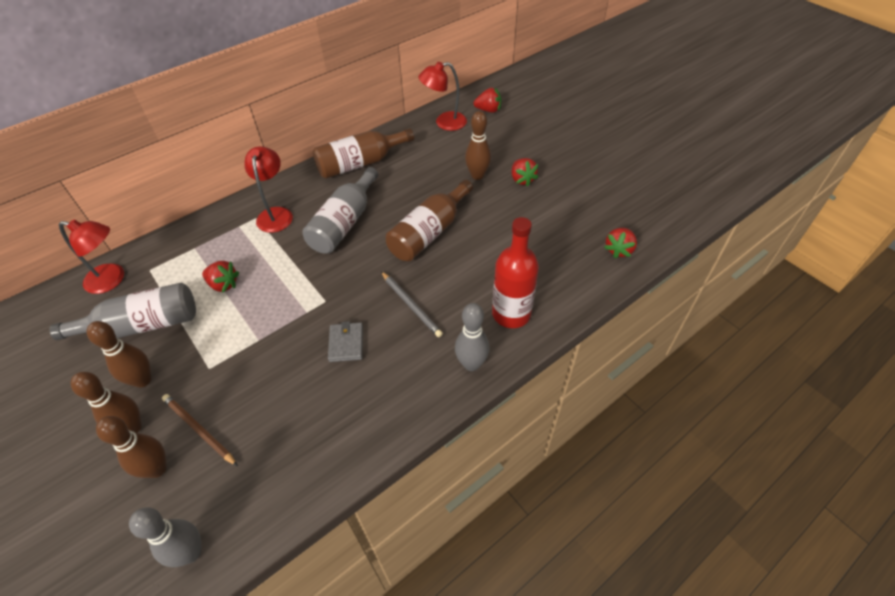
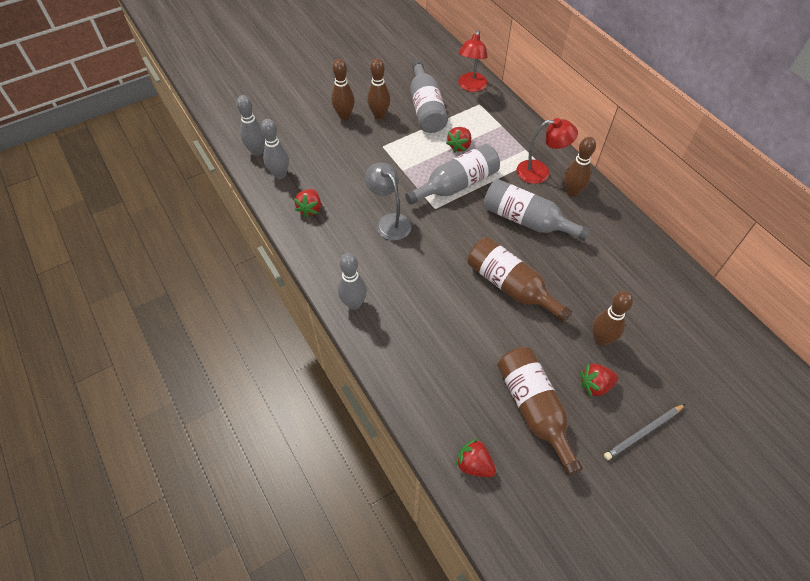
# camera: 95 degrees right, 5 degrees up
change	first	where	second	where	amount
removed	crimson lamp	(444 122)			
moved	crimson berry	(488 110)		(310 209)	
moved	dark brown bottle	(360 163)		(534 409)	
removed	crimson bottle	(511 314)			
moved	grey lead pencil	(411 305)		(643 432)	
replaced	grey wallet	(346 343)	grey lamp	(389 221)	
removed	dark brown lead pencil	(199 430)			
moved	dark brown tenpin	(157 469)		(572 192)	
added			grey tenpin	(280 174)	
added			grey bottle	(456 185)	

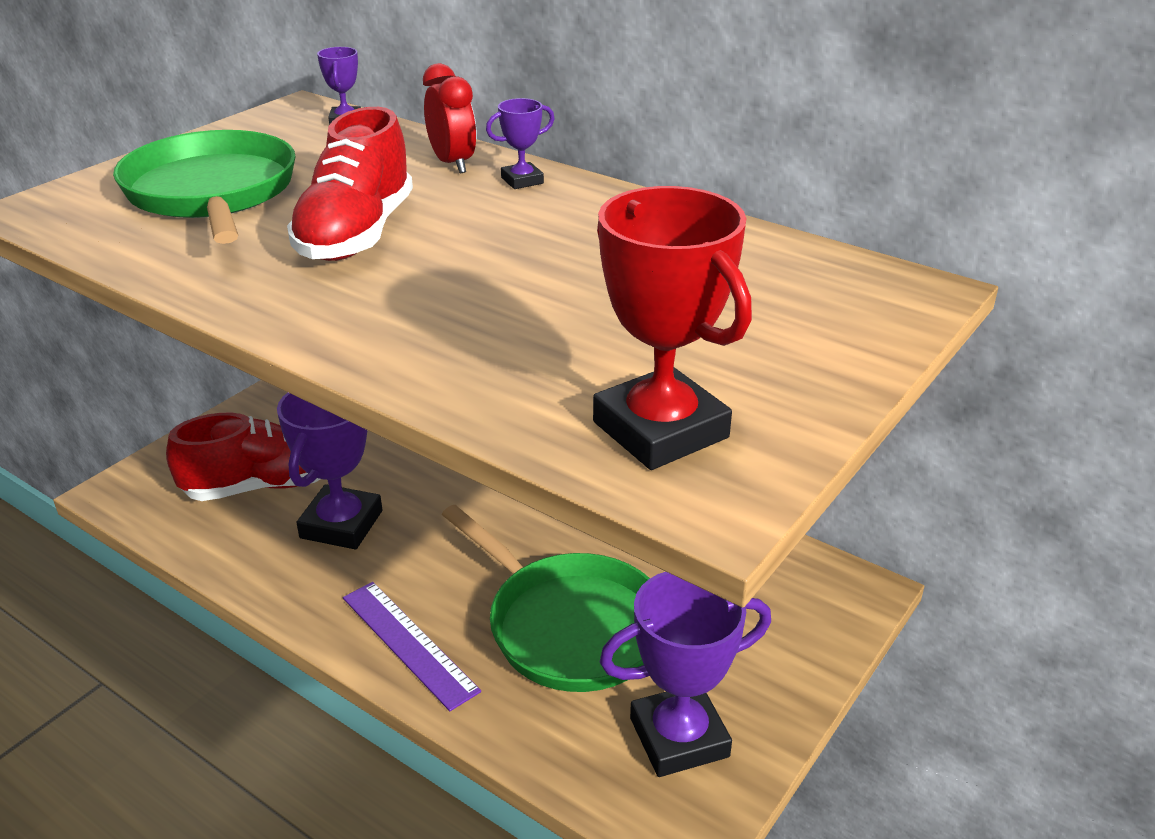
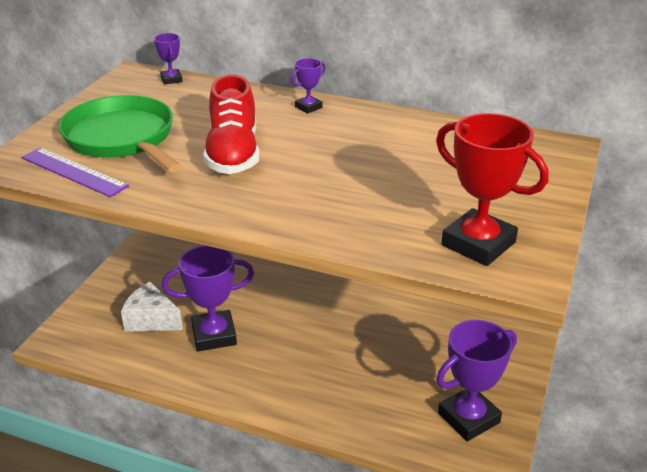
# camera: 15 degrees left, 0 degrees up
change	first	where	second	where	amount
removed	crimson clock	(452 164)			
turned	violet trophy	(341 524)		(214 335)	75 degrees clockwise
replaced	crimson sneaker	(263 485)	pure white piece of cheese	(151 320)	
removed	green skillet	(569 626)			
moved	violet straightedge	(408 643)		(73 172)	

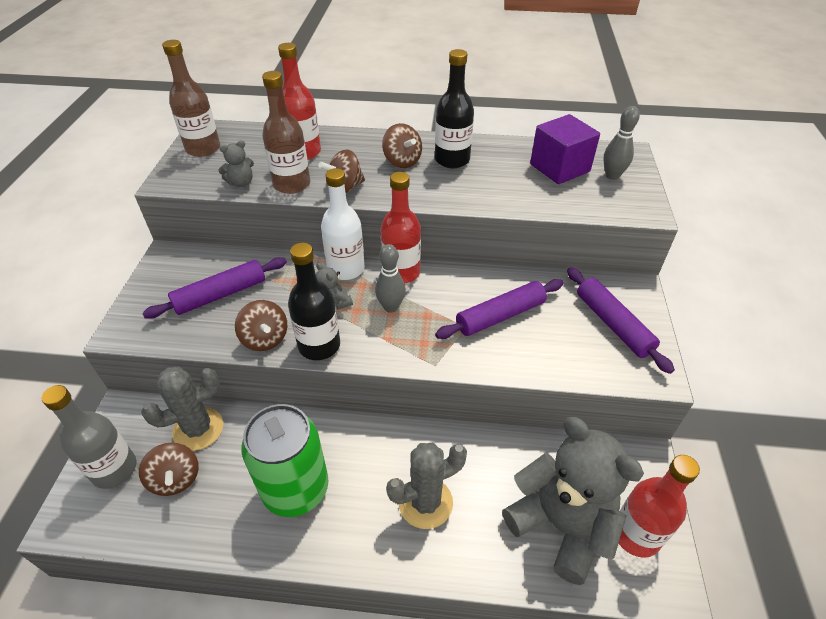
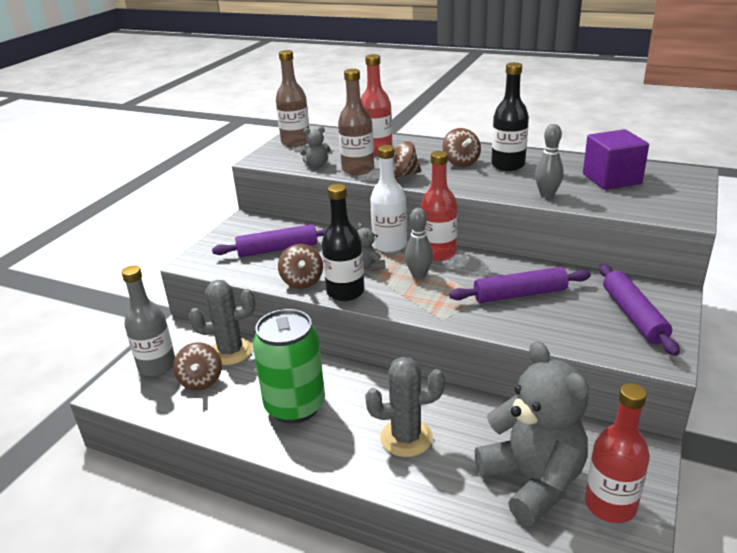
# camera: 20 degrees right, 15 degrees down
change	first	where	second	where	amount
moved	grey tenpin	(612 176)		(547 195)	

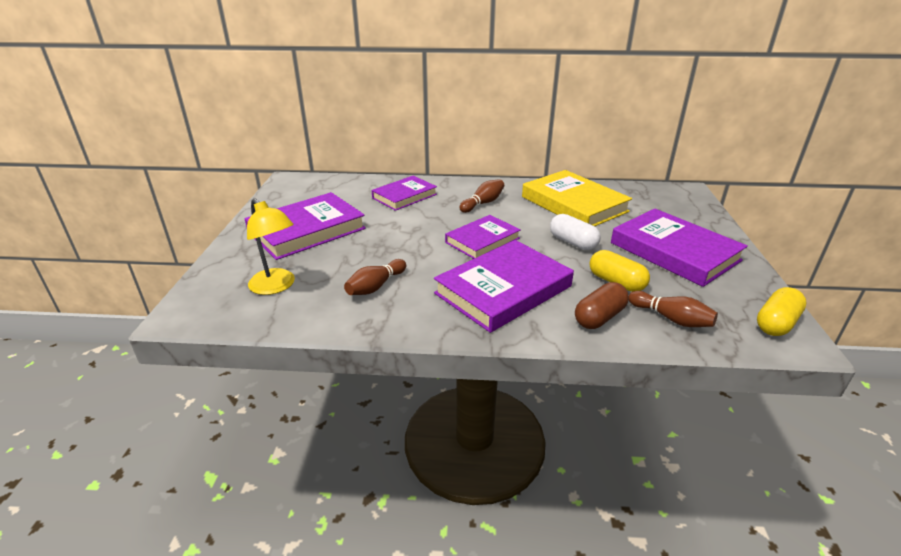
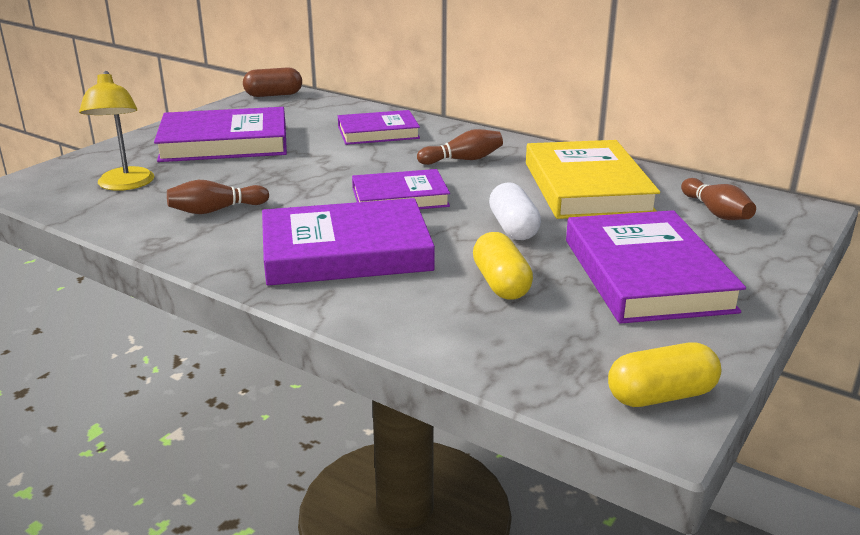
# camera: 30 degrees right, 5 degrees down
change	first	where	second	where	amount
moved	dark brown capsule	(599 317)		(273 95)	
moved	dark brown tenpin	(671 318)		(716 212)	

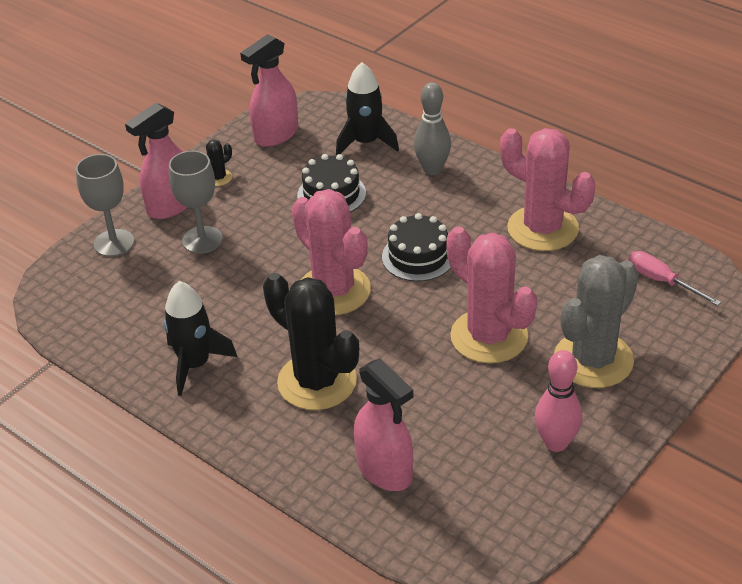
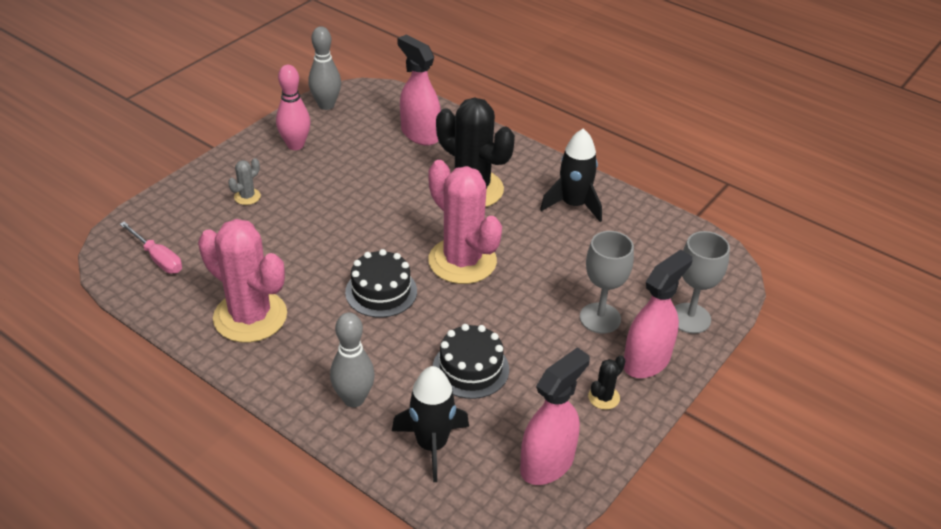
# camera: 175 degrees right, 0 degrees up
change	first	where	second	where	amount
removed	rose-pink cactus	(489 336)			
resized	grey cactus	(593 360)		(247 196)	x0.41
added			grey tenpin	(326 105)	

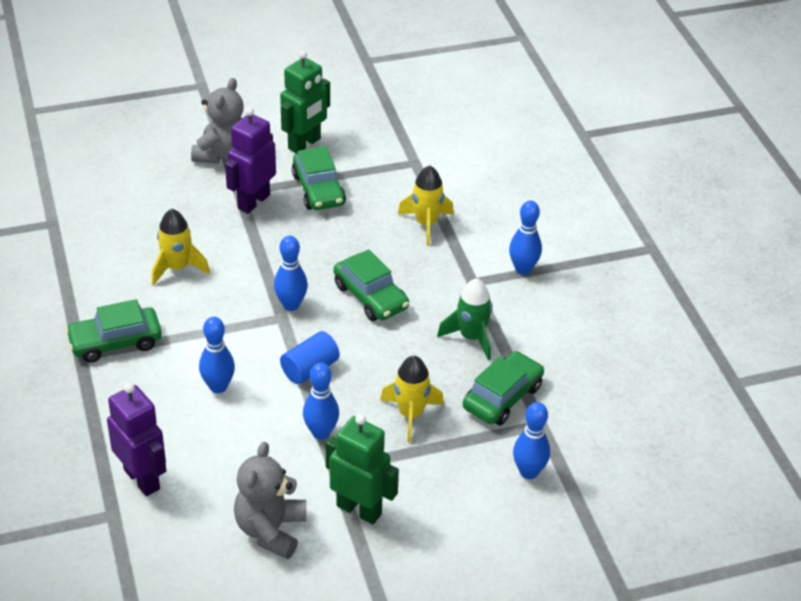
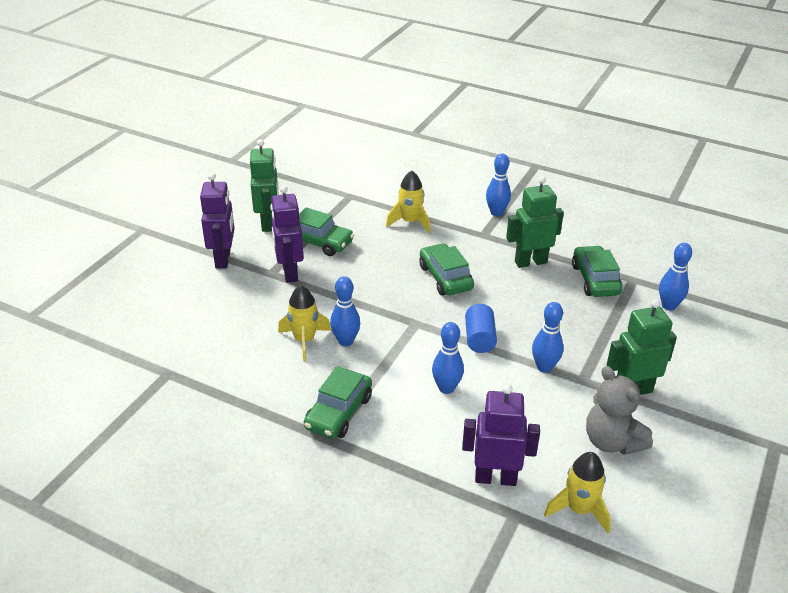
# camera: 45 degrees left, 5 degrees down
change	first	where	second	where	amount
replaced	grey teddy	(222 154)	violet robot figure	(223 259)	
moved	cobalt tenpin	(291 305)		(345 341)	
turned	green car	(370 296)		(445 278)	120 degrees counterclockwise
replaced	green toy rocket	(471 337)	green robot figure	(530 262)	
moved	golden toy rocket	(410 415)		(579 509)	

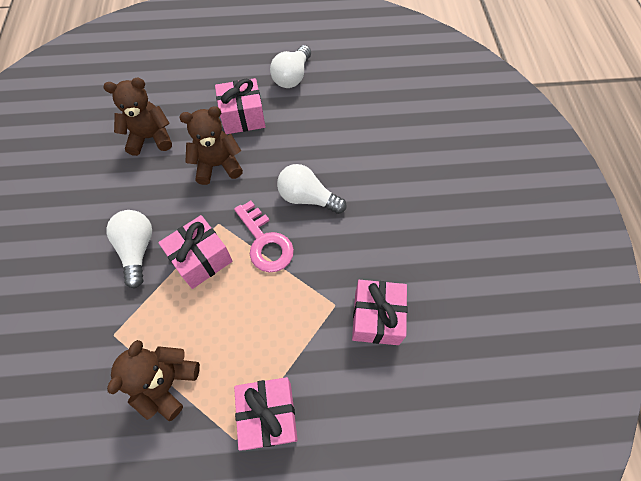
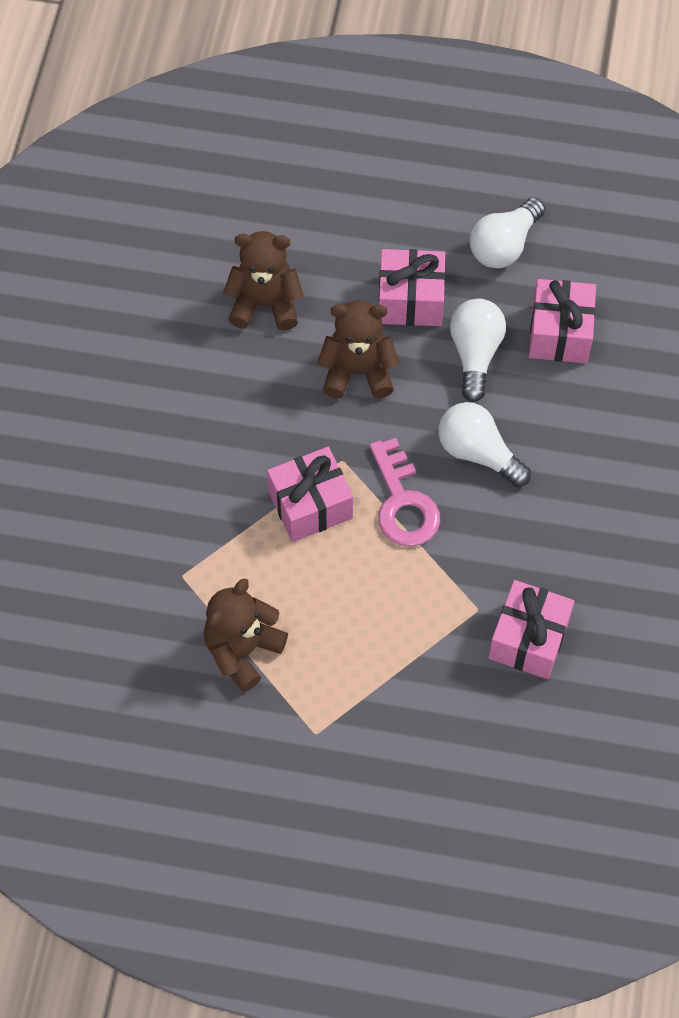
# camera: 15 degrees right, 0 degrees up
change	first	where	second	where	amount
moved	pure white light bulb	(137 249)		(475 354)	
moved	rose-pink wrapped gift	(268 415)		(559 333)	

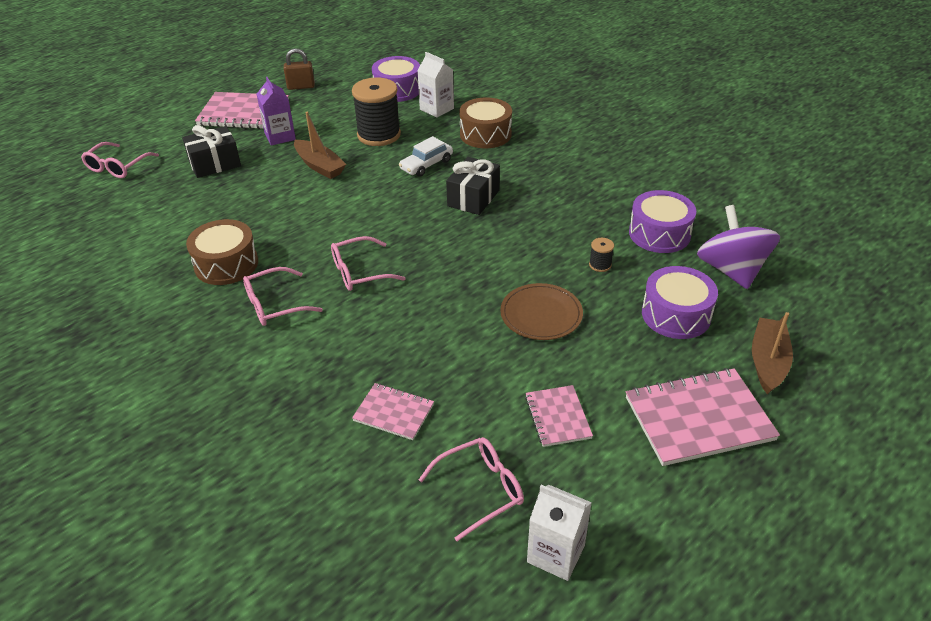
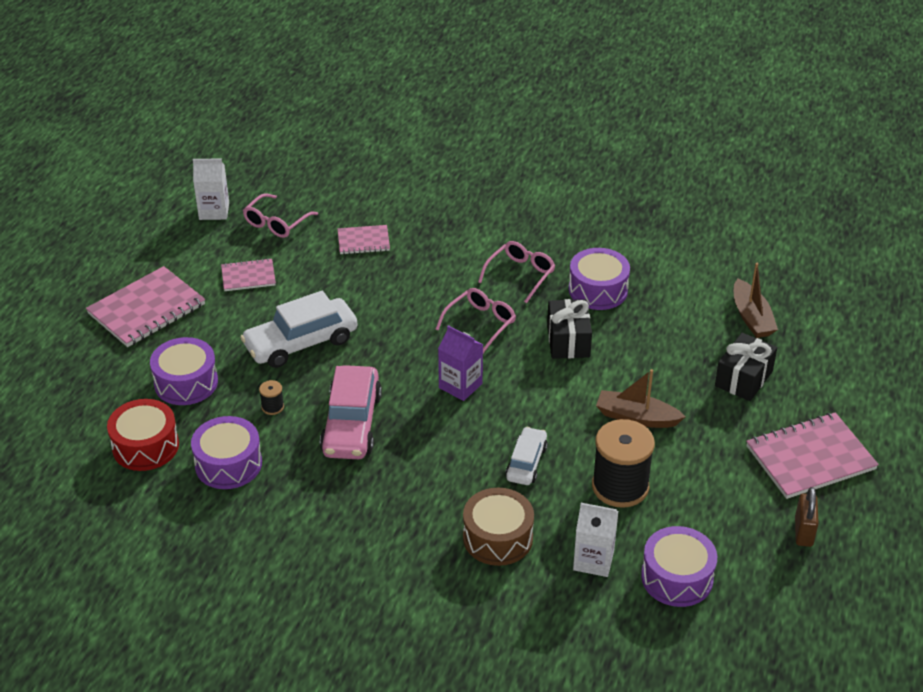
# camera: 150 degrees right, 0 degrees up
change	first	where	second	where	amount
turned	dark brown small lock	(301 87)		(803 532)	45 degrees counterclockwise
moved	violet juice carton	(280 136)		(460 386)	
removed	rose-pink glasses	(117 167)			
moved	black wrapped gift	(473 198)		(568 341)	
replaced	violet toy top	(731 270)	crimson drum	(145 446)	
recoloured	dark brown drum	(226 264)	violet drum	(598 290)	
replaced	dark brown dinner plate	(541 314)	pure white car	(301 343)	
moved	dark brown toy boat	(767 362)		(751 317)	
turned	rose-pink notebook	(558 417)		(248 276)	60 degrees counterclockwise
added			rose-pink car	(352 424)	

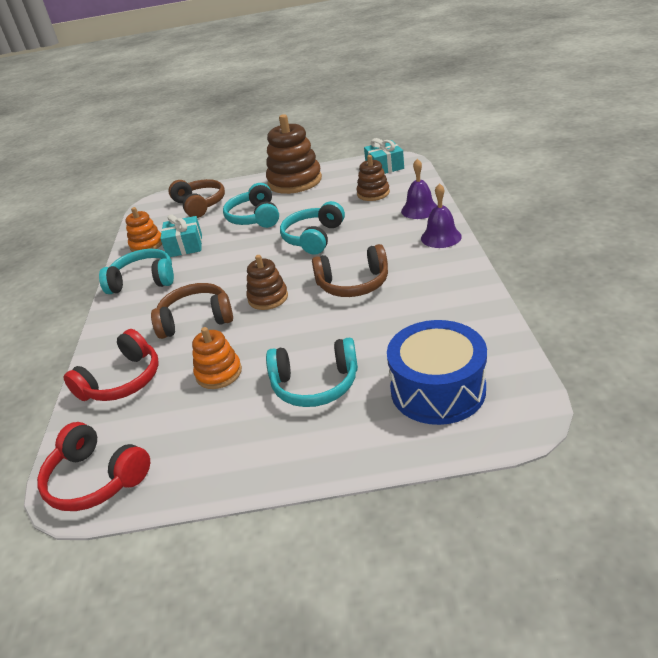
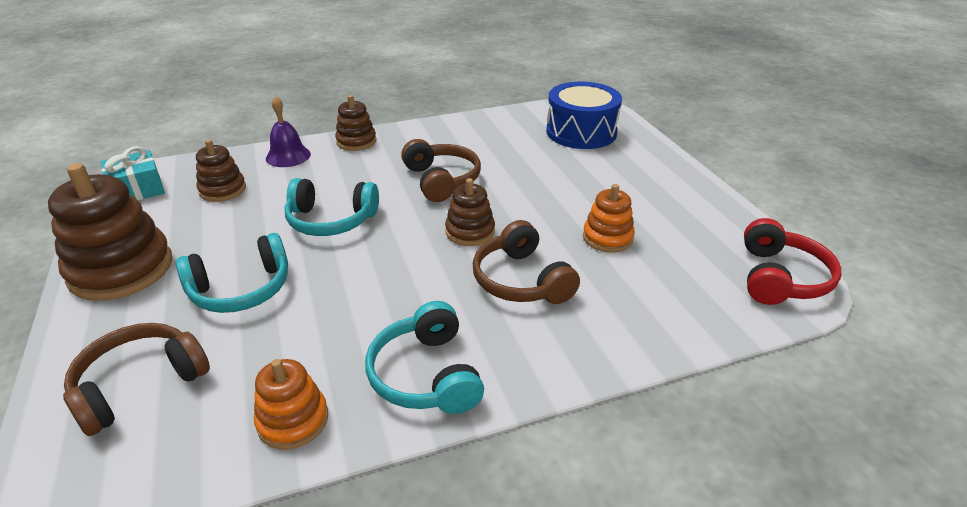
# camera: 110 degrees left, 0 degrees up
change	first	where	second	where	amount
replaced	violet hand bell	(441 237)	dark brown stacking toy	(356 141)	
removed	turquoise wrapped gift	(185 246)			
removed	crimson headset	(122 380)			
removed	turquoise headset	(315 384)			

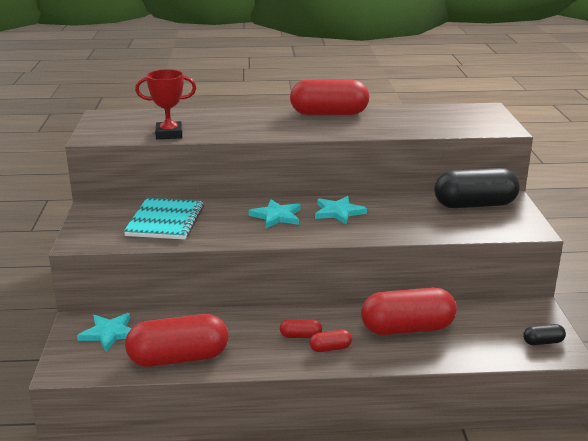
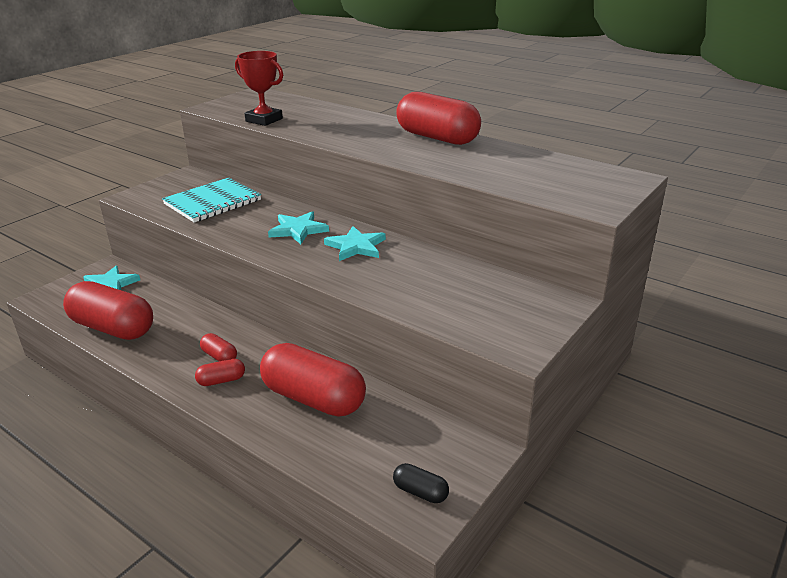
# camera: 40 degrees right, 5 degrees up
change	first	where	second	where	amount
removed	black capsule	(475 205)			
turned	crimson capsule	(330 348)		(221 380)	45 degrees counterclockwise

